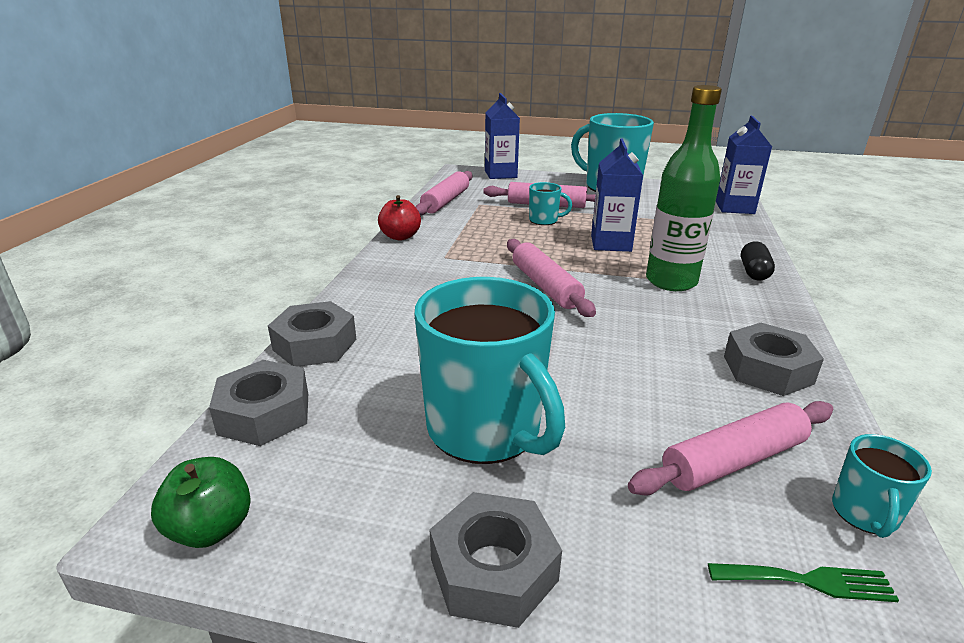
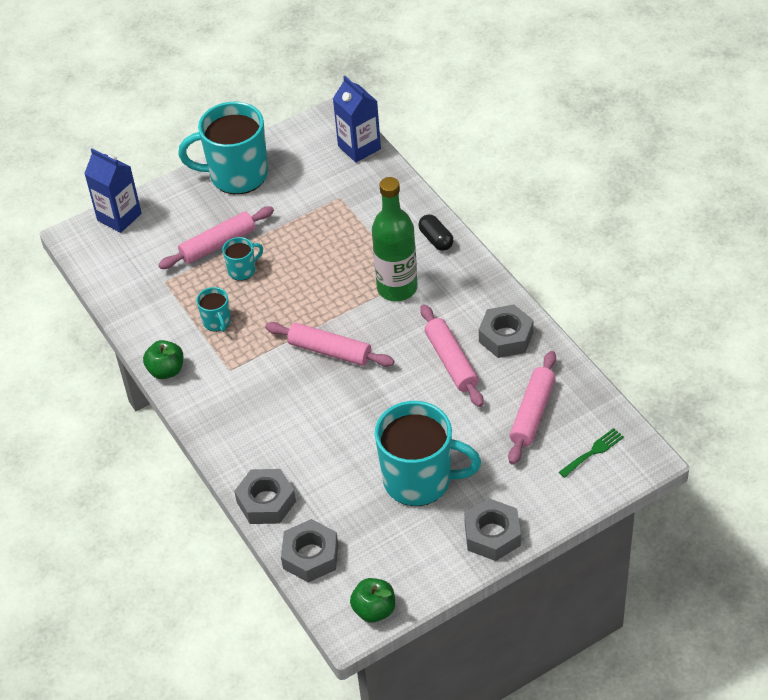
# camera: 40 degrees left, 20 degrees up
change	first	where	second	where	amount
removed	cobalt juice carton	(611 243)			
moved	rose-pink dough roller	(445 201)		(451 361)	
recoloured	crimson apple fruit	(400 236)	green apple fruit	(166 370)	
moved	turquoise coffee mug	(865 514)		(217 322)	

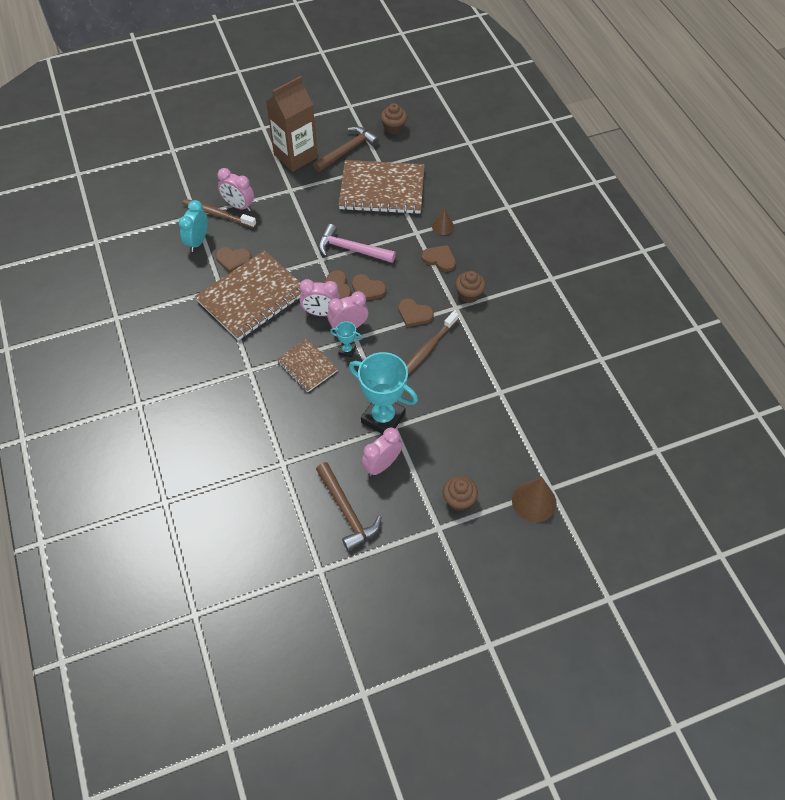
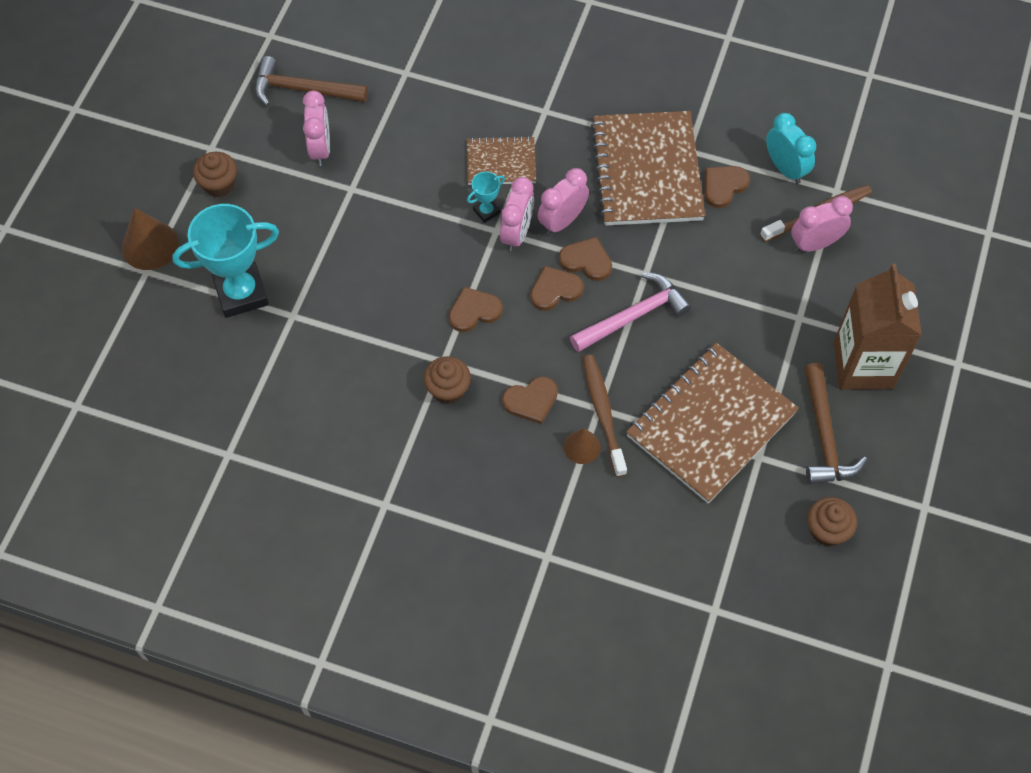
# camera: 130 degrees right, 5 degrees up
change	first	where	second	where	amount
moved	dark brown tooth brush	(427 348)		(603 413)	
moved	turquoise trophy	(383 418)		(241 293)	

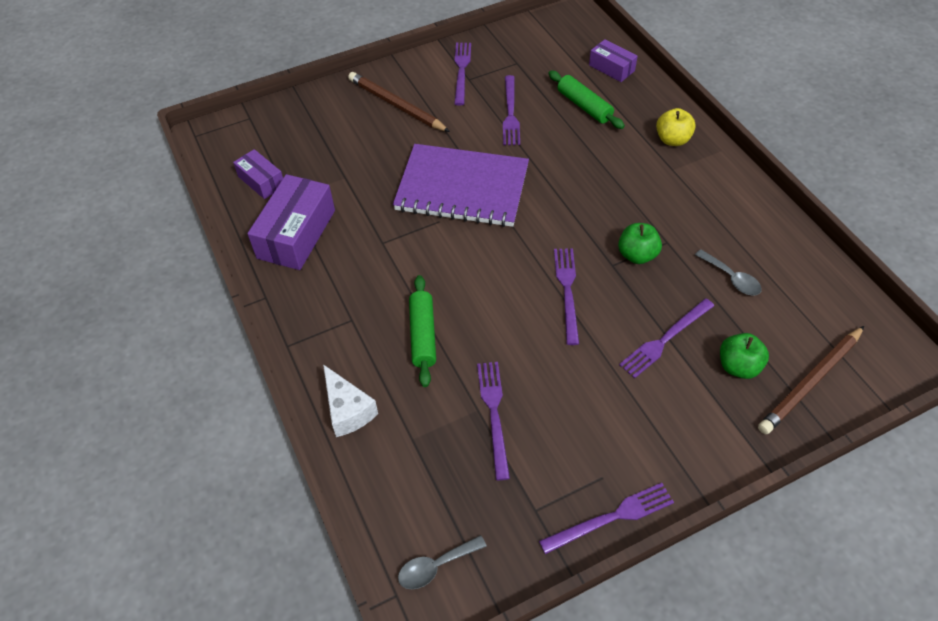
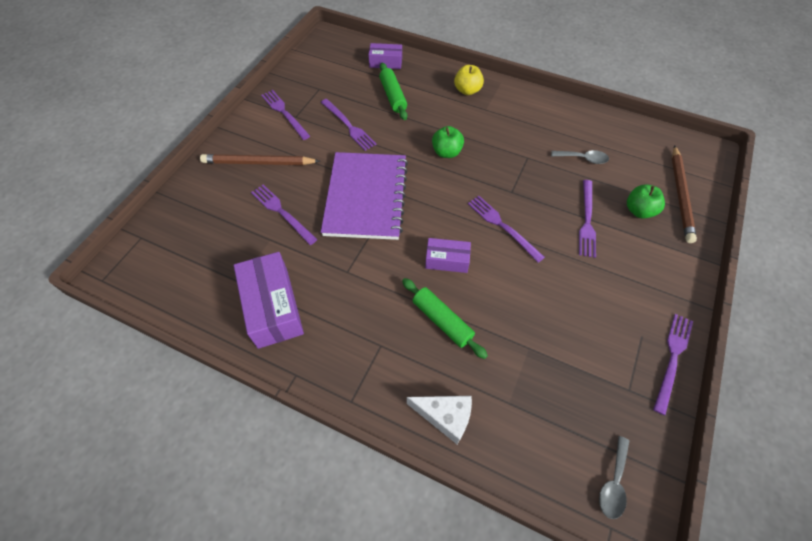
# camera: 40 degrees left, 5 degrees up
change	first	where	second	where	amount
turned	green dough roller	(584 106)		(393 96)	60 degrees clockwise
turned	violet notebook	(462 188)		(366 197)	60 degrees counterclockwise
moved	violet box	(261 181)		(447 260)	
moved	green apple fruit	(637 255)		(446 152)	
moved	violet fork	(494 414)		(282 212)	

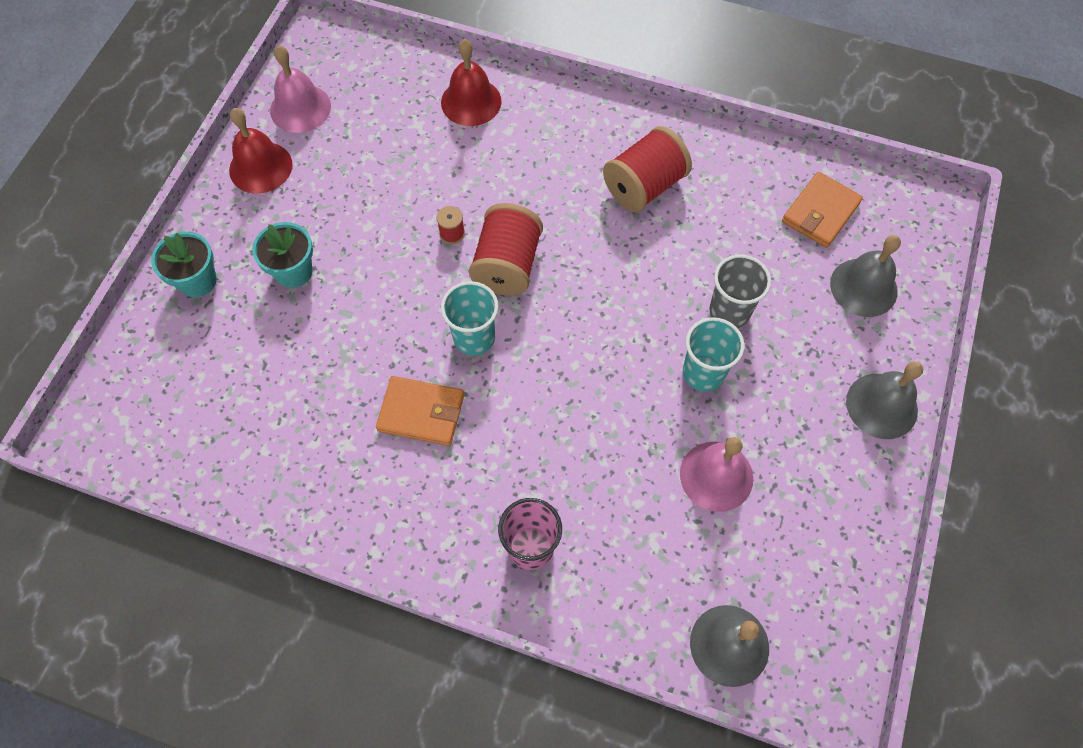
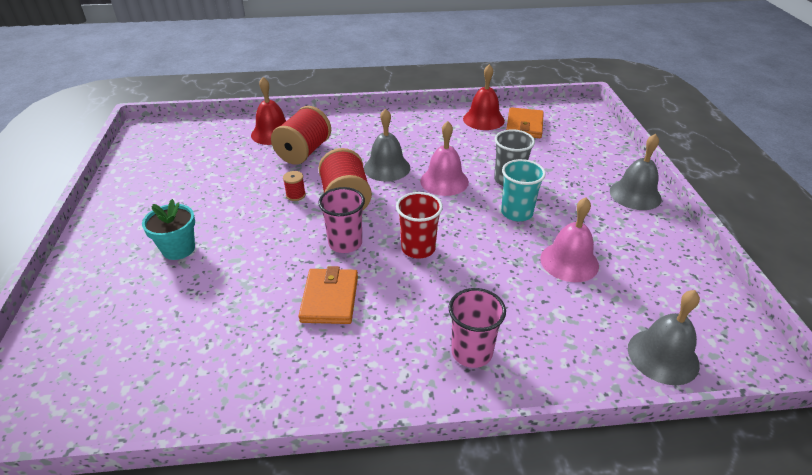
# camera: 25 degrees left, 25 degrees down
change	first	where	second	where	amount
moved	rose-pink hand bell	(300 108)		(444 181)	
moved	crimson hand bell	(260 167)		(483 119)	
moved	crimson reel of thread	(644 186)		(304 152)	
removed	turquoise potted plant	(197 281)			
moved	grey hand bell	(863 287)		(387 167)	
recoloured	turquoise cup	(474 337)	rose-pink cup	(345 243)	
turned	orange wallet	(421 413)		(330 299)	75 degrees counterclockwise
added			crimson cup	(418 248)	

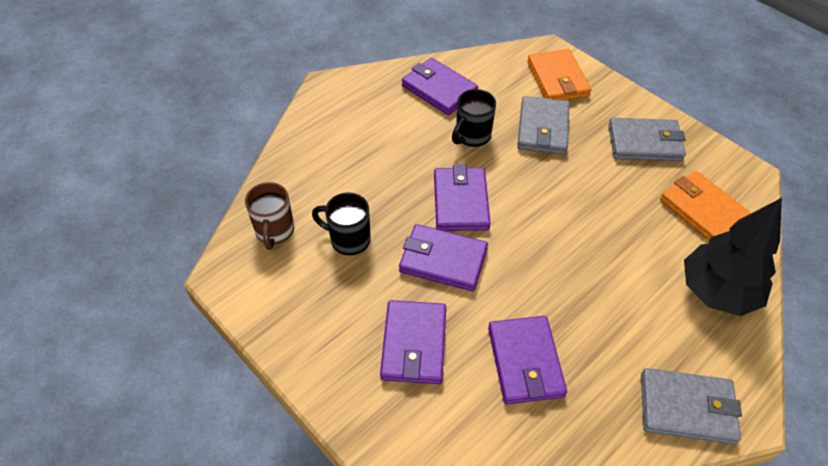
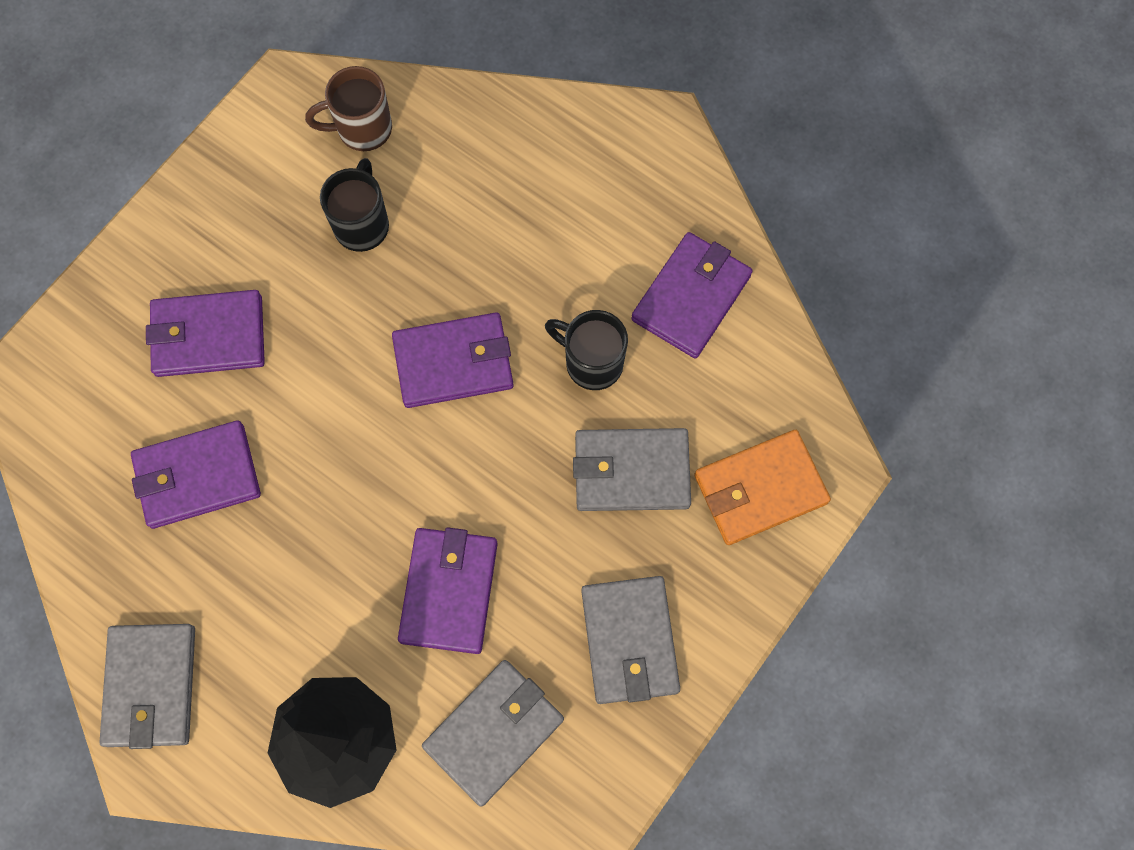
# camera: 80 degrees right, 20 degrees up
change	first	where	second	where	amount
recoloured	orange wallet	(703 211)	grey wallet	(494 732)	
moved	violet wallet	(443 260)		(449 591)	

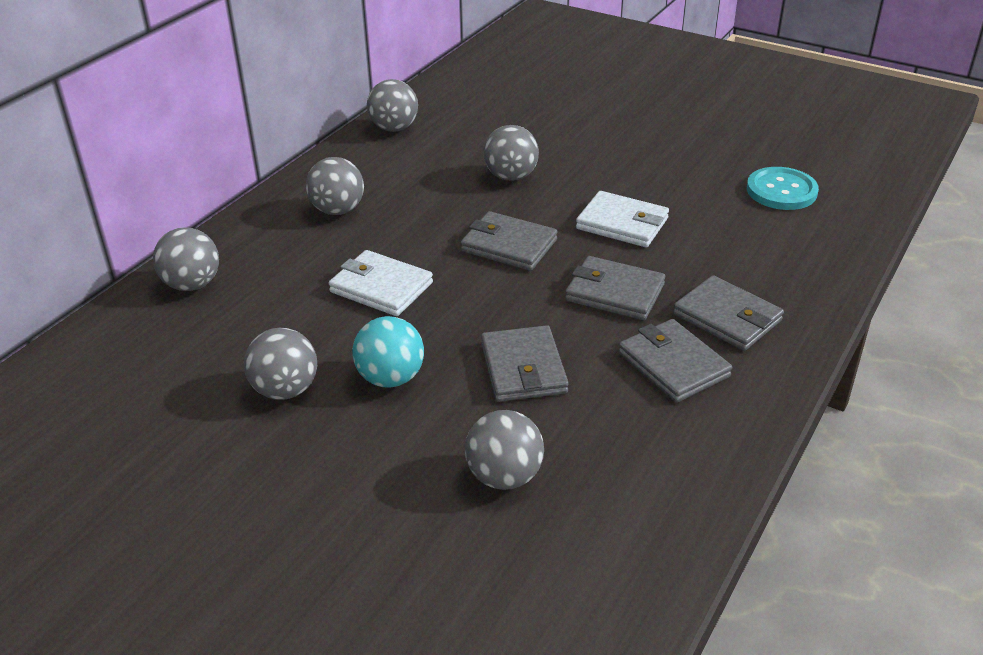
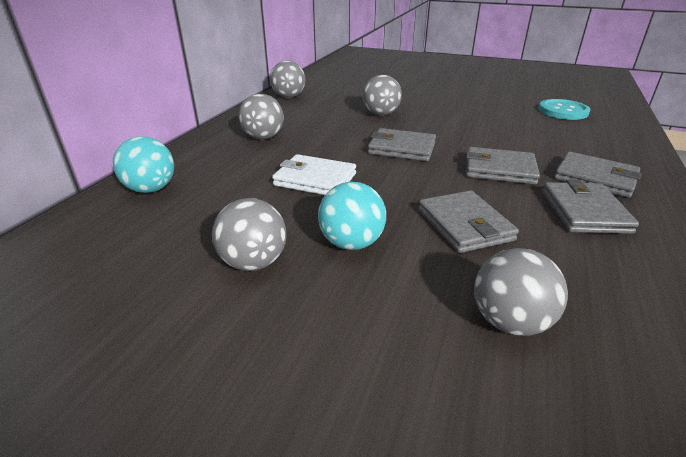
# camera: 10 degrees left, 5 degrees down
change	first	where	second	where	amount
removed	pure white wallet	(622 223)			
recoloured	grey ball	(192 284)	turquoise ball	(151 189)	
turned	grey wallet	(673 365)		(584 212)	45 degrees clockwise

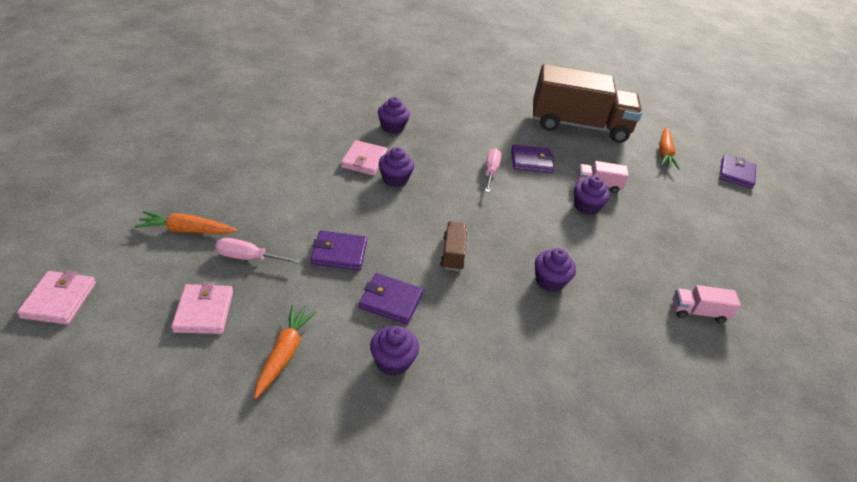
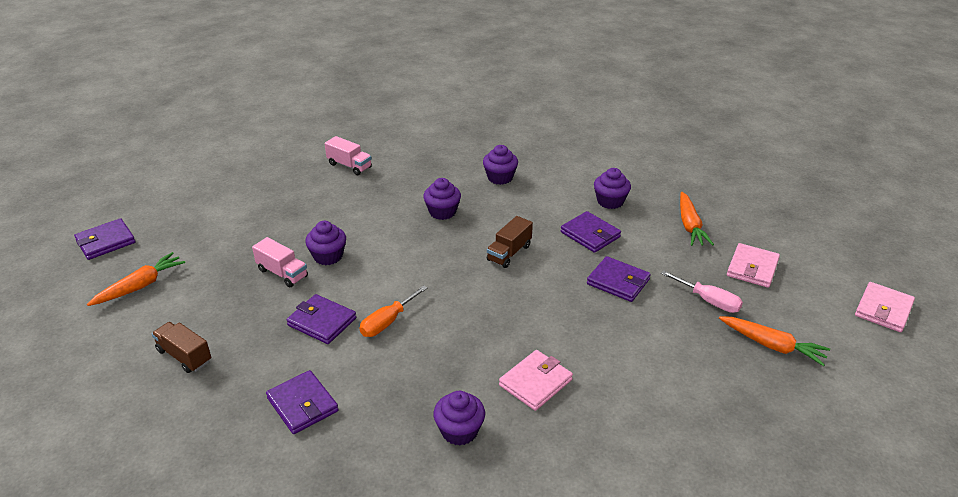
# camera: 145 degrees left, 5 degrees down
change	first	where	second	where	amount
resized	dark brown toy truck	(579 126)		(184 356)	x0.41
moved	violet fairy cake	(395 179)		(500 177)	
recoloured	rose-pink hand screwdriver	(491 172)	orange hand screwdriver	(387 322)	
turned	orange toy carrot	(284 354)		(690 225)	45 degrees counterclockwise
added			violet wallet	(303 405)	

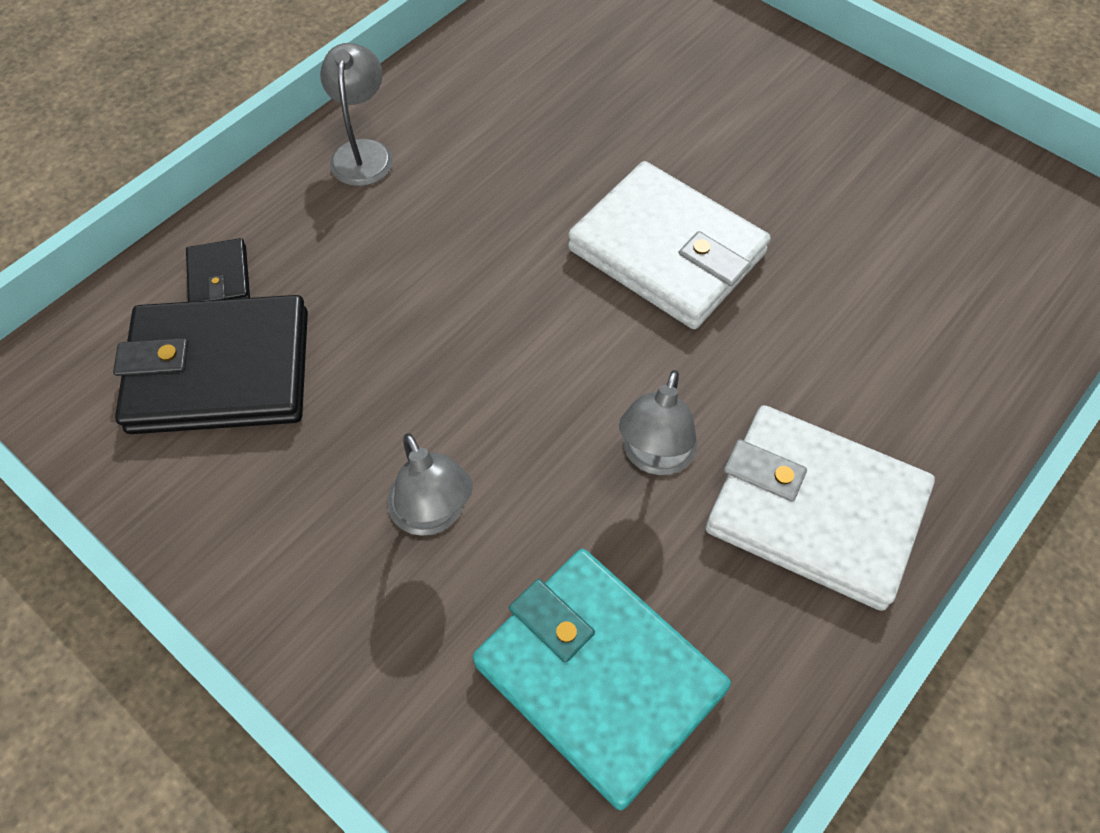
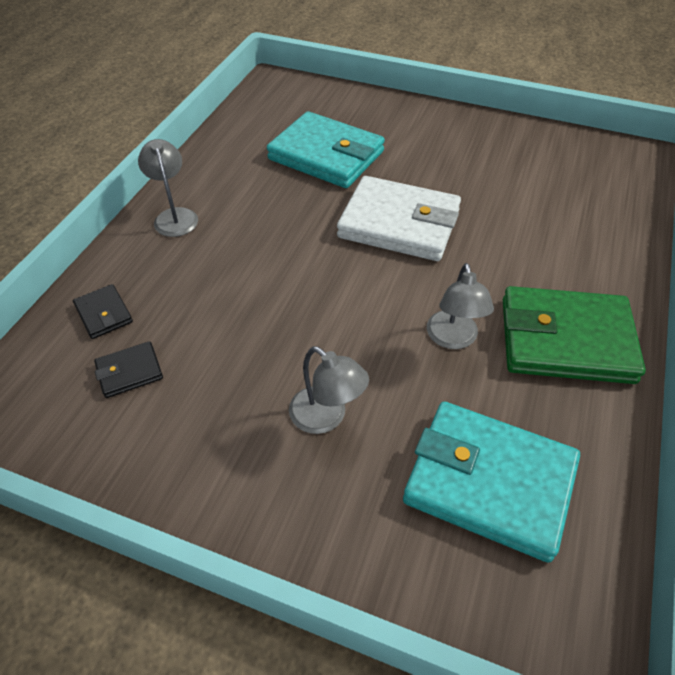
# camera: 20 degrees left, 10 degrees down
change	first	where	second	where	amount
resized	black wallet	(220 371)		(129 372)	x0.45
recoloured	pure white wallet	(815 510)	green wallet	(565 340)	
added			turquoise wallet	(326 156)	

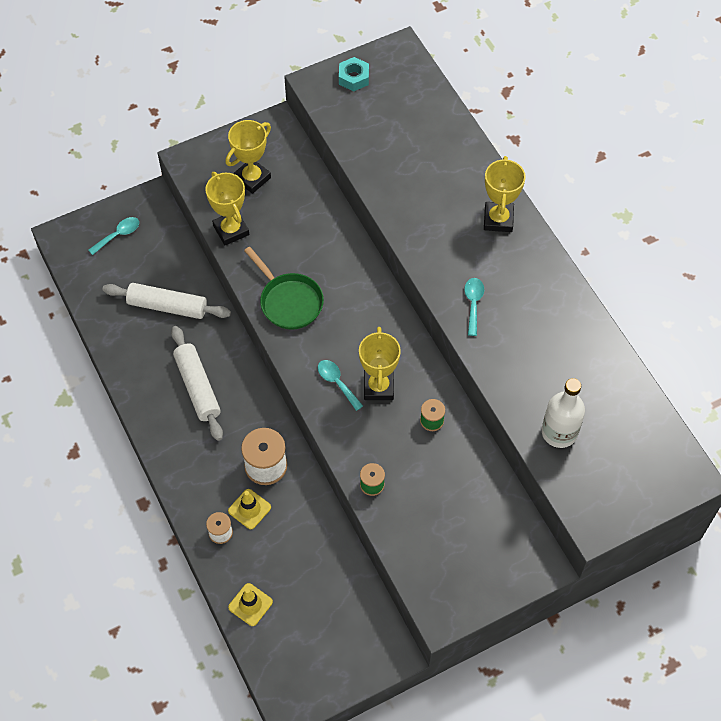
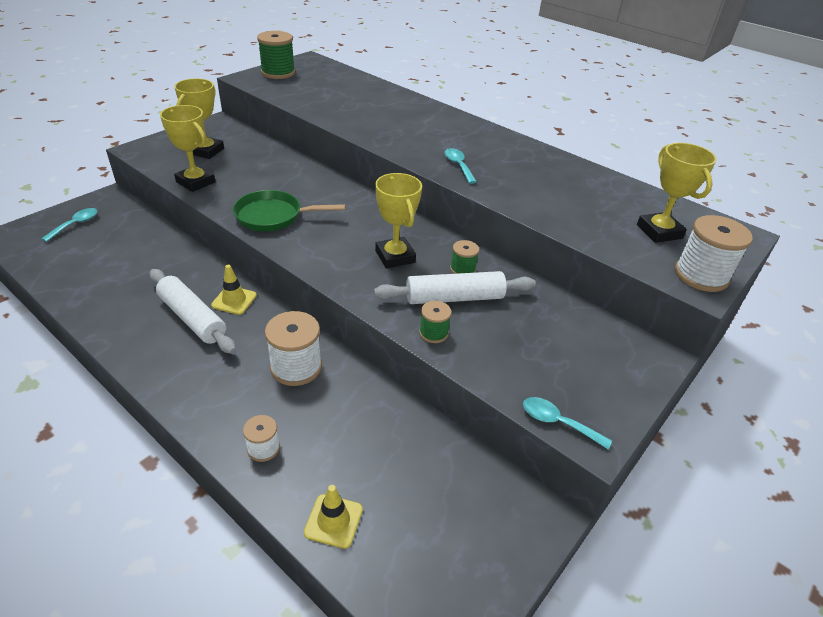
# camera: 25 degrees left, 20 degrees down
change	first	where	second	where	amount
replaced	turquoise hexagon nut	(353 78)	green reel of thread	(278 73)	
moved	golden trophy	(498 219)		(659 231)	
turned	green skillet	(289 301)		(273 216)	150 degrees clockwise
moved	pure white dough roller	(167 306)		(454 298)	
moved	turquoise tablespoon	(337 383)		(558 422)	
removed	pure white bottle	(559 432)			
moved	golden traffic cone	(249 509)		(234 300)	
added			pure white reel of thread	(701 275)	

